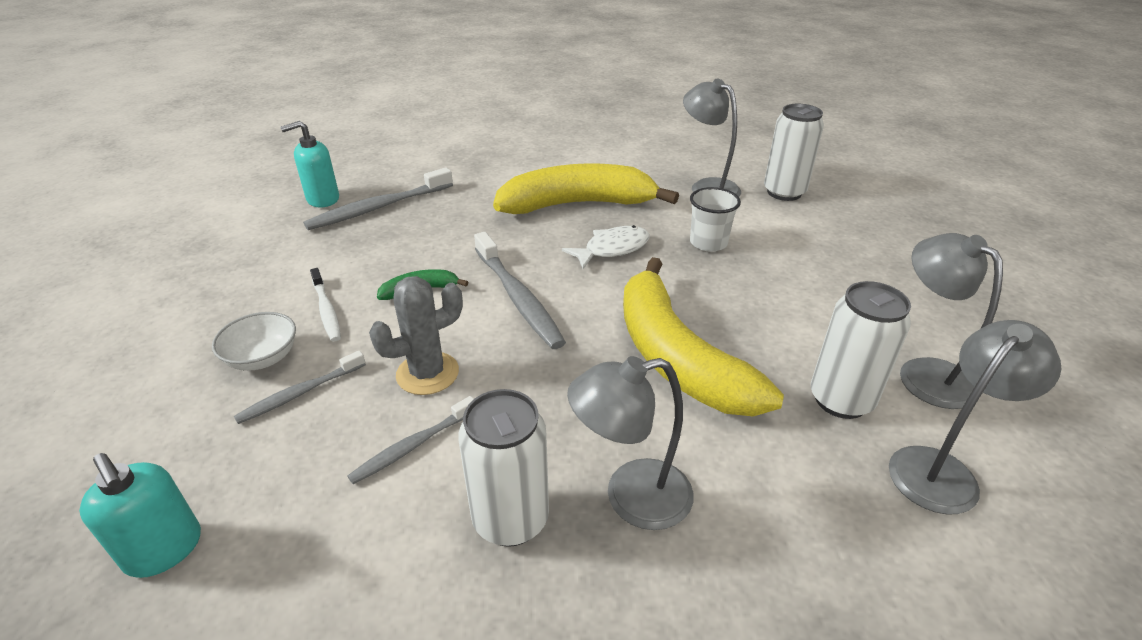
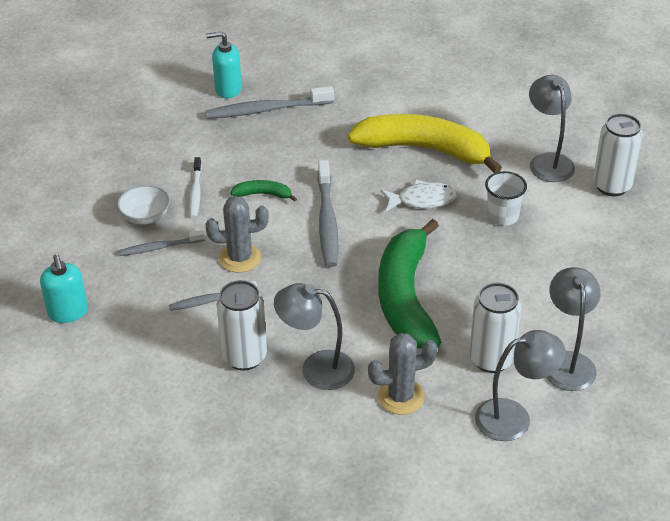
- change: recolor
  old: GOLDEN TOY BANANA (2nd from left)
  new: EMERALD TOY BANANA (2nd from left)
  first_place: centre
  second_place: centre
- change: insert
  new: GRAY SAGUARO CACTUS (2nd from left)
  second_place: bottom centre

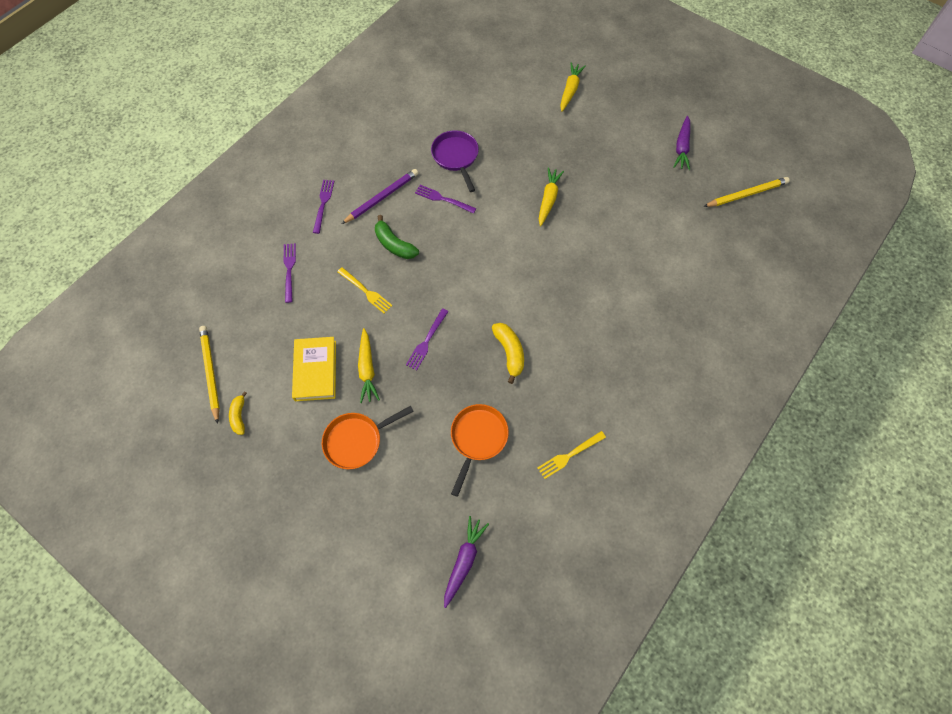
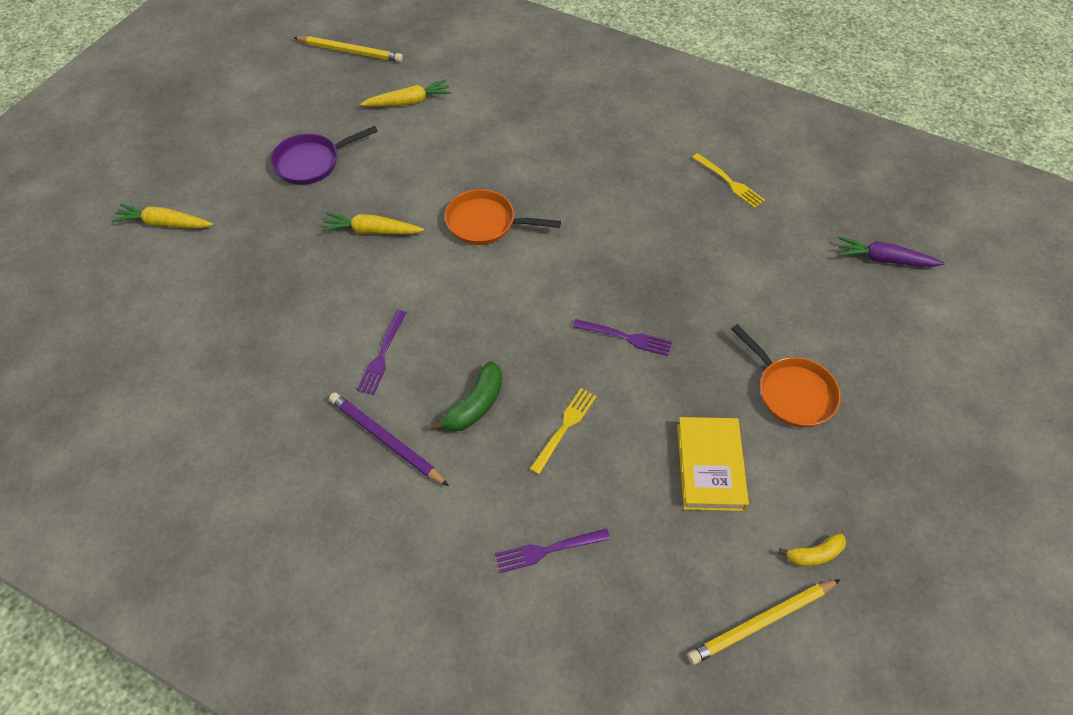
- change: delete
  old: ROYAL PURPLE TOY CARROT (2nd from left)
  first_place: top right
- change: move
  old: ROYAL PURPLE PAN
  first_place: top centre
  second_place: top left
- change: rotate
  old: GOLDEN LEAD PENCIL (2nd from left in the first image)
  first_place: top right
  second_place: top left
  degrees: 135
- change: delete
  old: ROYAL PURPLE TABLE FORK (2nd from left)
  first_place: top centre
- change: delete
  old: GOLDEN TOY BANANA (2nd from left)
  first_place: centre
- change: move
  old: GOLDEN TOY CARROT (1st from left in the first image)
  new: GOLDEN TOY CARROT (3rd from left)
  first_place: centre
  second_place: top centre
- change: rotate
  old: GOLDEN BOOK
  first_place: middle left
  second_place: centre
  degrees: -75
- change: move
  old: BRIGHT ORANGE PAN (2nd from left in the first image)
  new: BRIGHT ORANGE PAN (1st from left)
  first_place: centre
  second_place: top centre

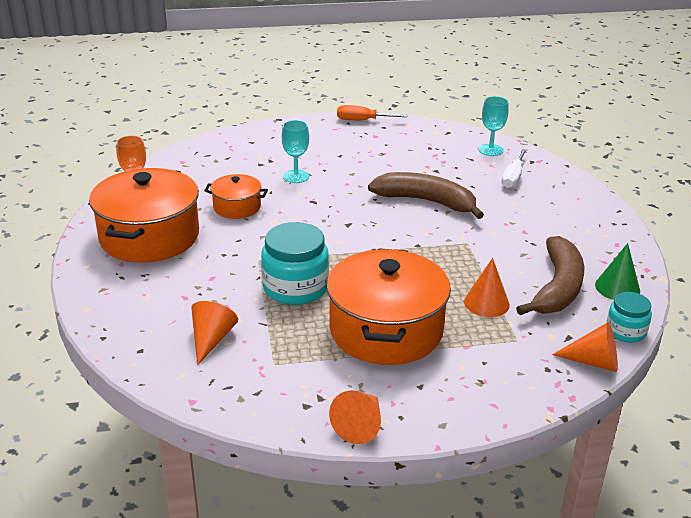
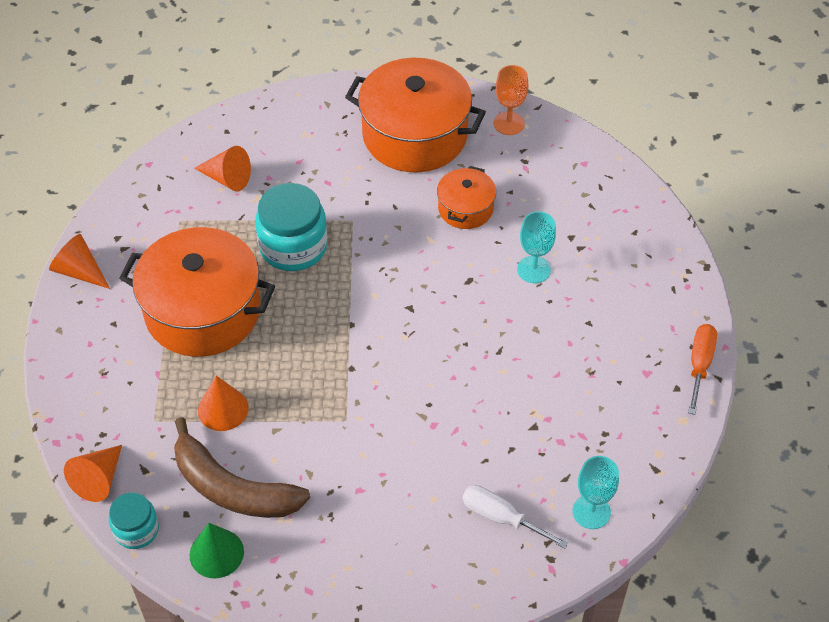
- change: delete
  old: BROWN TOY BANANA (1st from left)
  first_place: centre

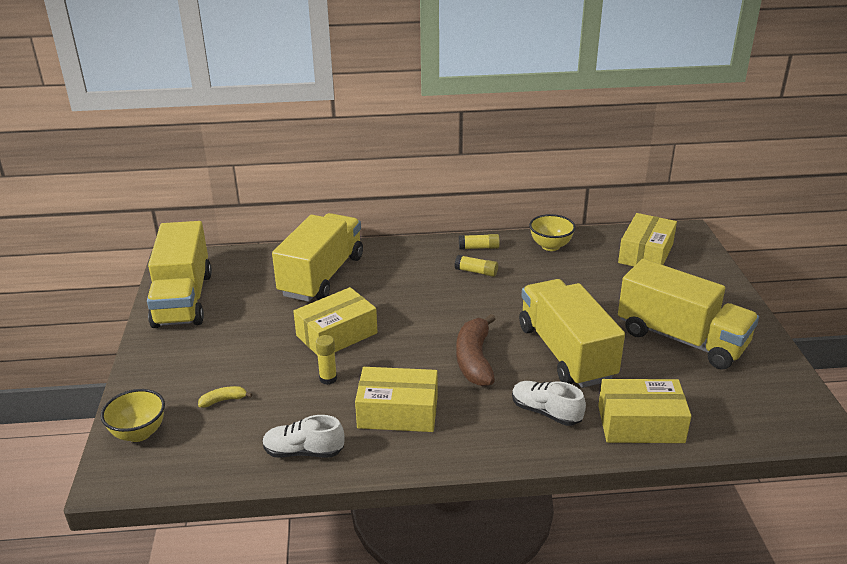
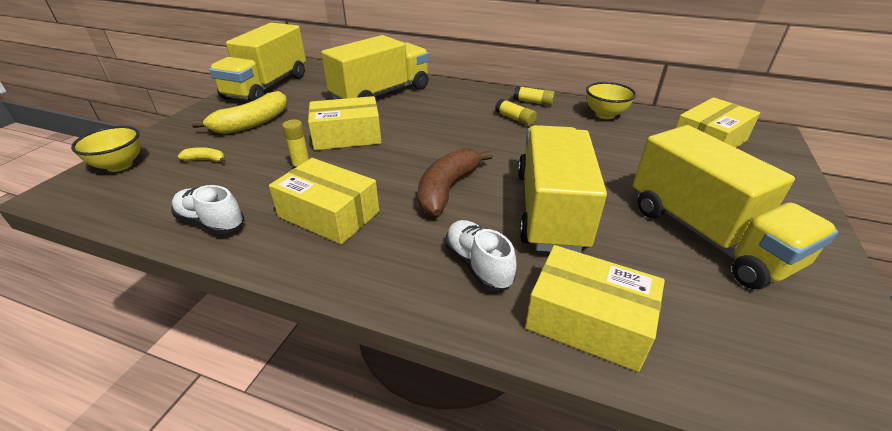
- change: insert
  new: GOLDEN TOY BANANA (2nd from left)
  second_place: top left

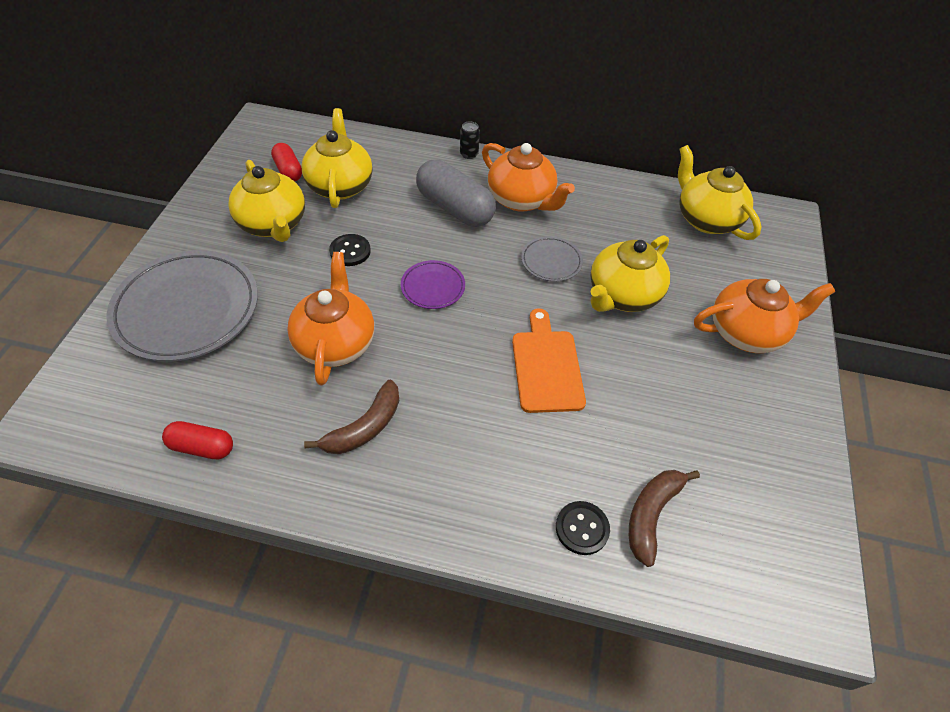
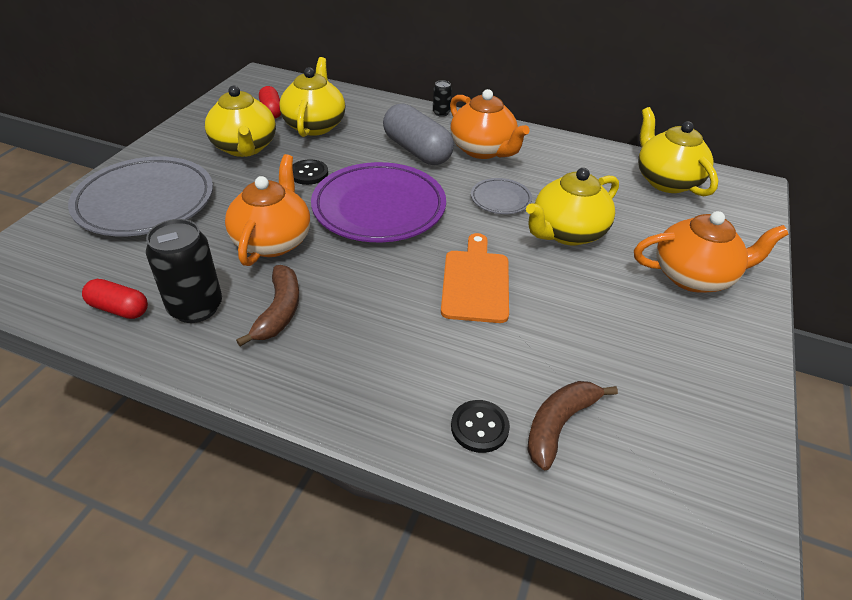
- change: resize
  old: ROYAL PURPLE FLAT DISH
  first_place: centre
  second_place: centre
  factor: 2.11
- change: rotate
  old: BROWN TOY BANANA (1st from left)
  first_place: centre
  second_place: middle left
  degrees: -45
- change: insert
  new: JET-BLACK SODA CAN (1st from left)
  second_place: middle left

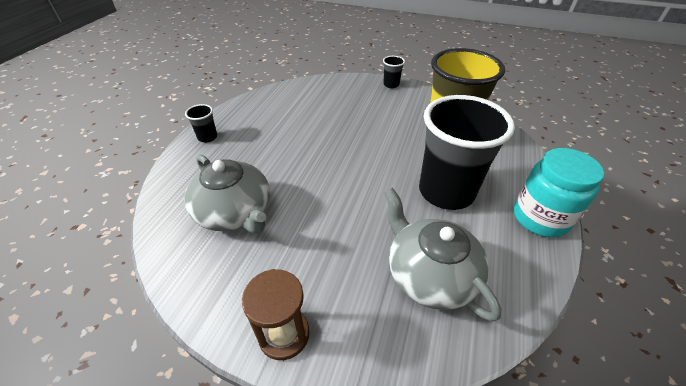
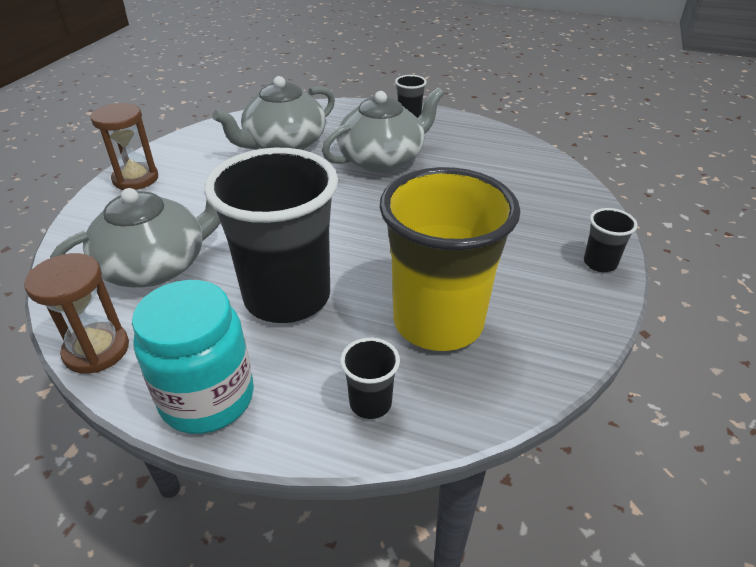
- change: insert
  new: GRAY CHINA TEAPOT (3rd from left)
  second_place: top centre
- change: insert
  new: BROWN HOURGLASS (1st from left)
  second_place: middle left
- change: insert
  new: JET-BLACK CUP (2nd from left)
  second_place: bottom centre

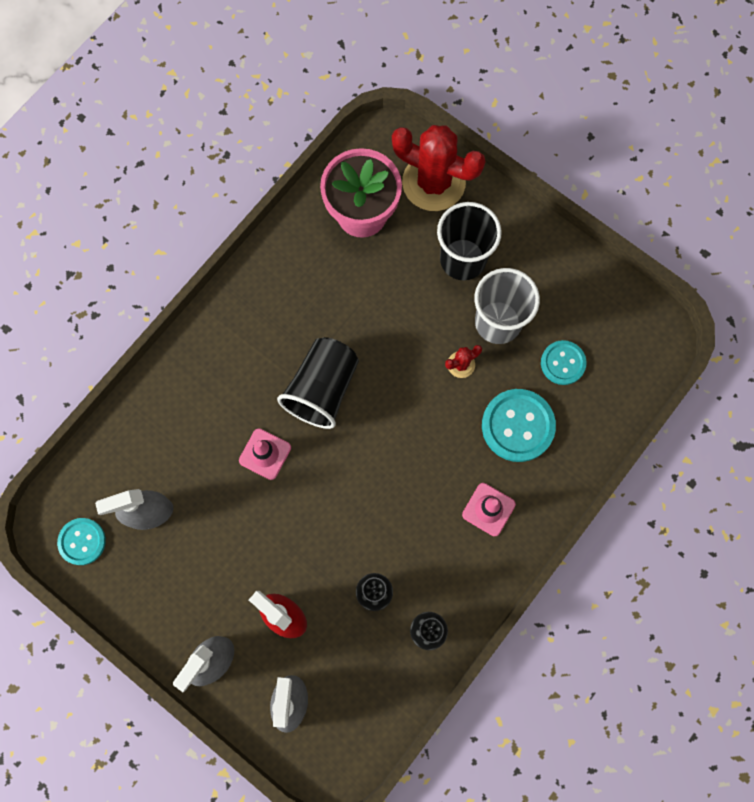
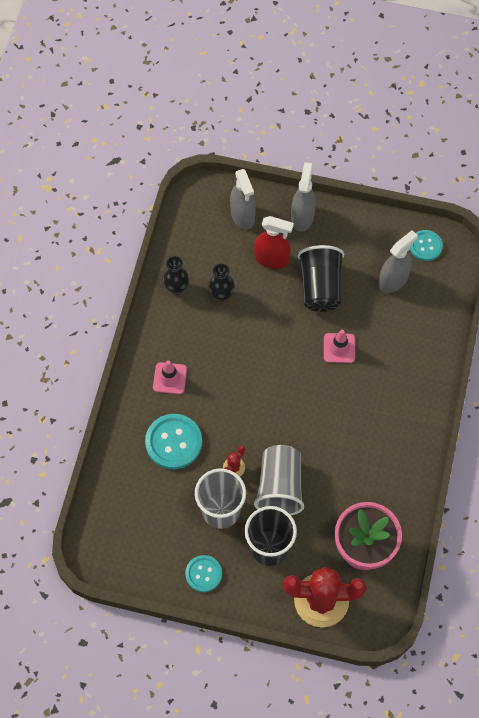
- change: move
  old: JET-BLACK CUP (1st from left in the first image)
  new: JET-BLACK CUP (2nd from left)
  first_place: centre
  second_place: middle right
- change: move
  old: AQUA SHIRT BUTTON (3rd from left in the first image)
  new: AQUA SHIRT BUTTON (2nd from left)
  first_place: middle right
  second_place: bottom centre
- change: insert
  new: GRAY CUP (2nd from left)
  second_place: bottom centre

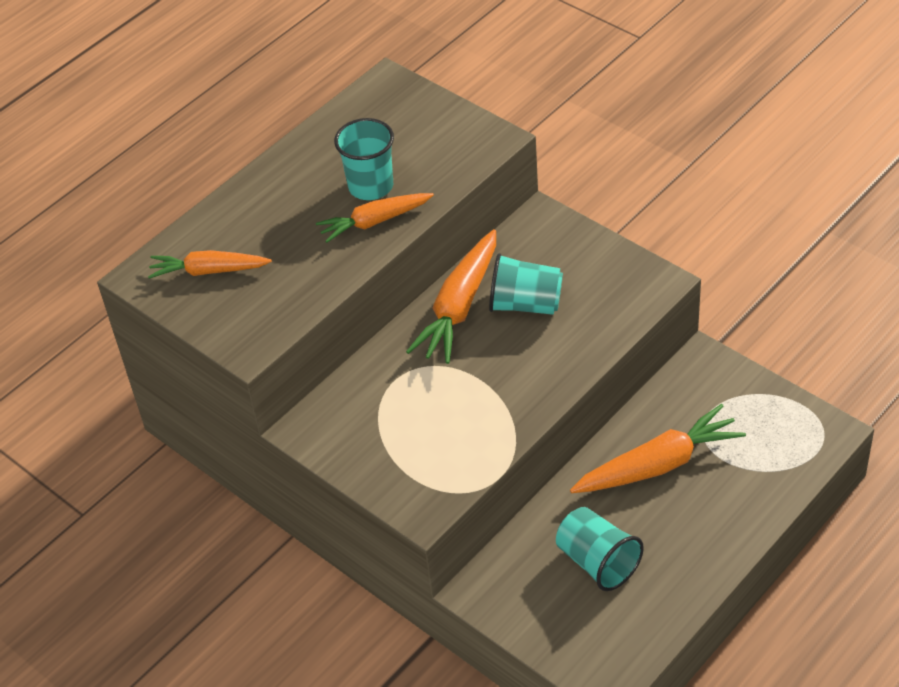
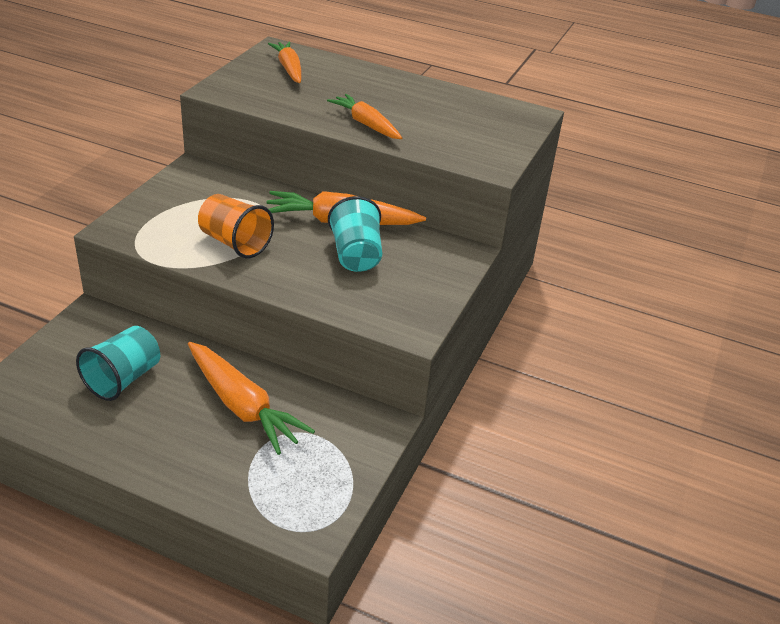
- change: delete
  old: AQUA CUP (1st from left)
  first_place: top centre
- change: insert
  new: BRIGHT ORANGE CUP
  second_place: middle left

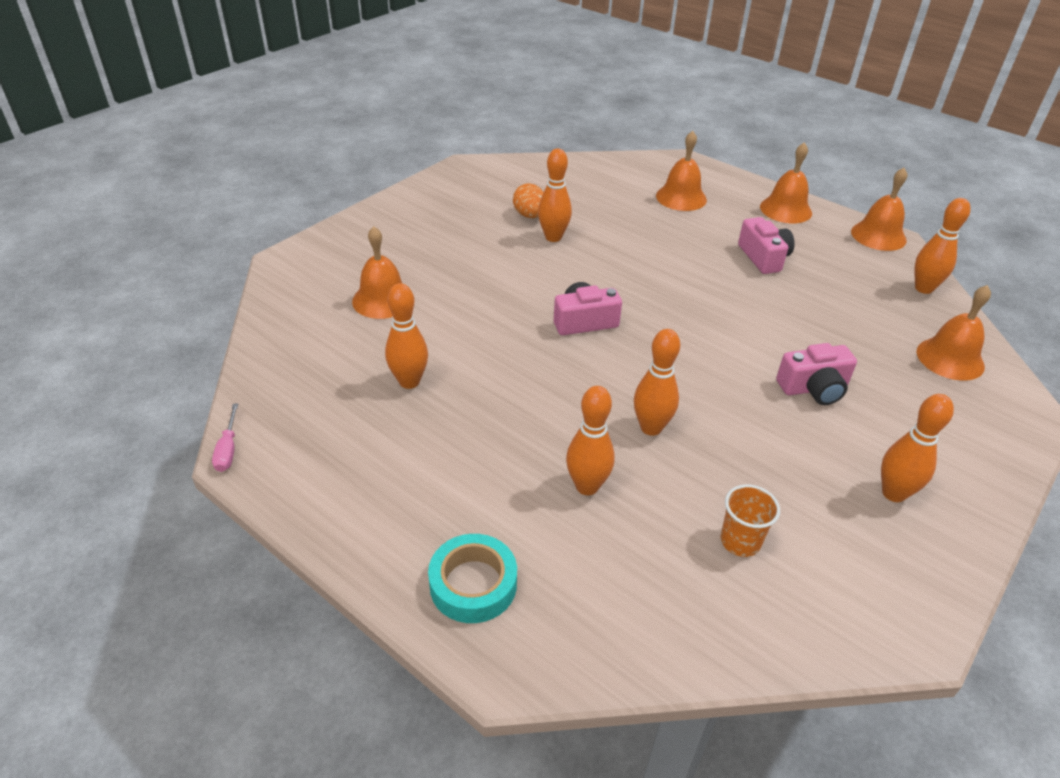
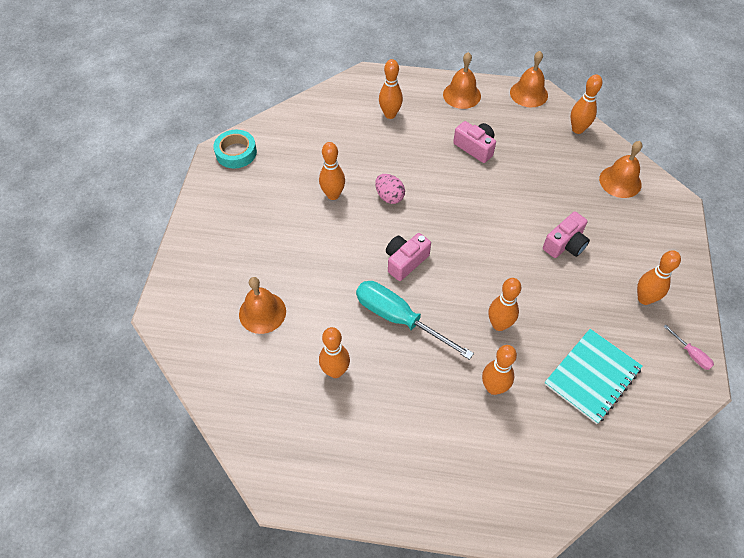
- change: replace
  old: BRIGHT ORANGE SCHOOL BELL (2nd from left)
  new: BRIGHT ORANGE TENPIN (3rd from left)
  first_place: top centre
  second_place: top centre
- change: delete
  old: BRIGHT ORANGE EGG
  first_place: top centre
- change: move
  old: PINK SCREWDRIVER
  first_place: middle left
  second_place: middle right
- change: replace
  old: BRIGHT ORANGE CUP
  new: AQUA NOTEBOOK
  first_place: bottom right
  second_place: bottom right
- change: move
  old: AQUA ROLL OF TAPE
  first_place: bottom centre
  second_place: top left
- change: insert
  new: PINK EGG
  second_place: centre
- change: insert
  new: AQUA SCREWDRIVER
  second_place: centre

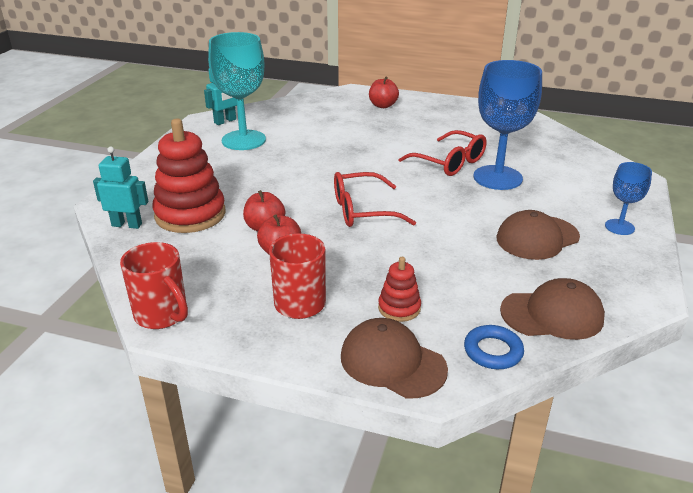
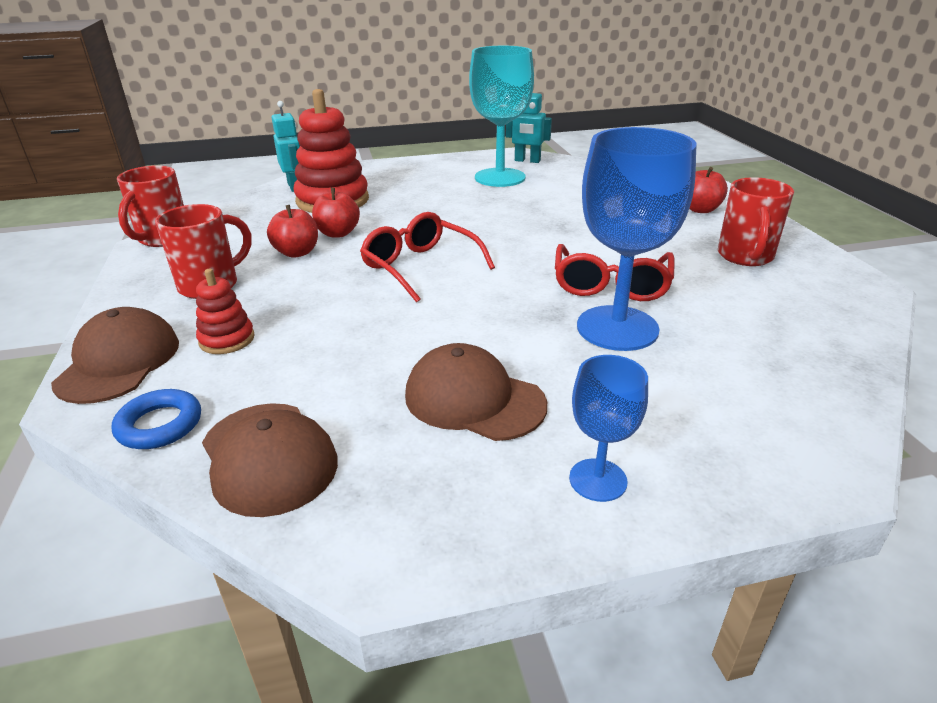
- change: insert
  new: SCARLET MUG (3rd from left)
  second_place: top right

